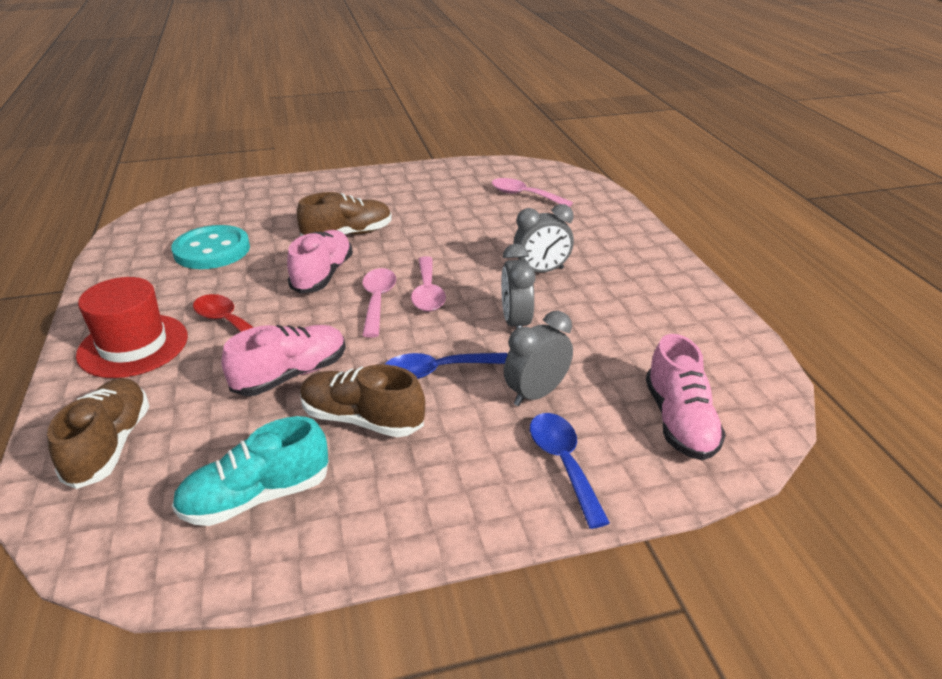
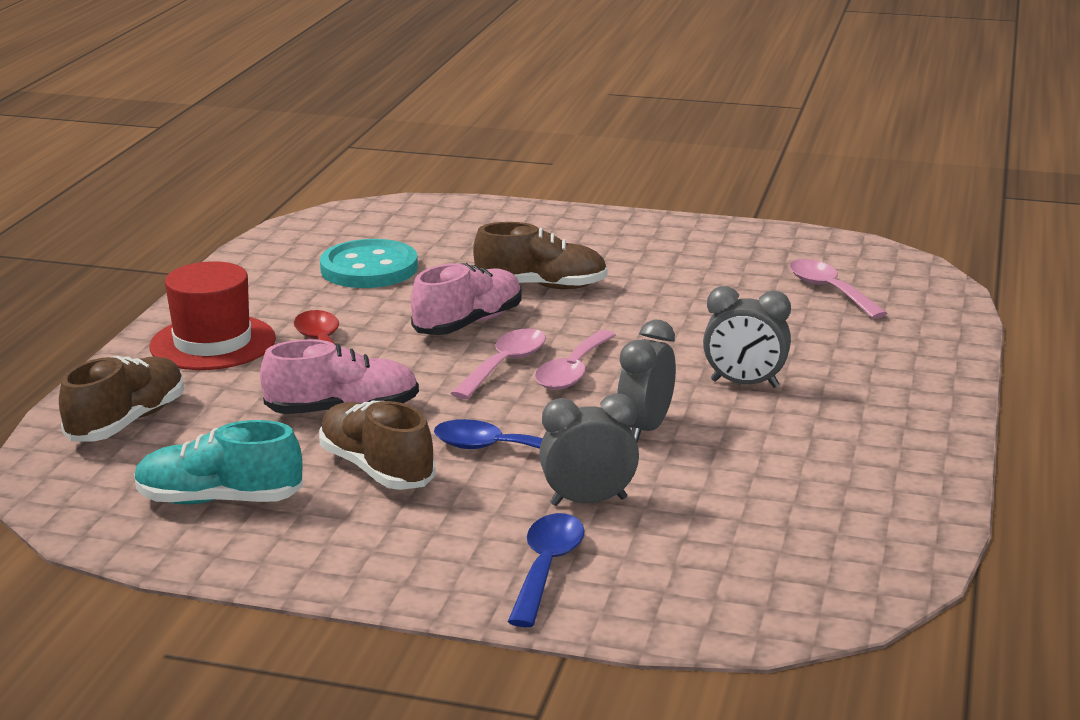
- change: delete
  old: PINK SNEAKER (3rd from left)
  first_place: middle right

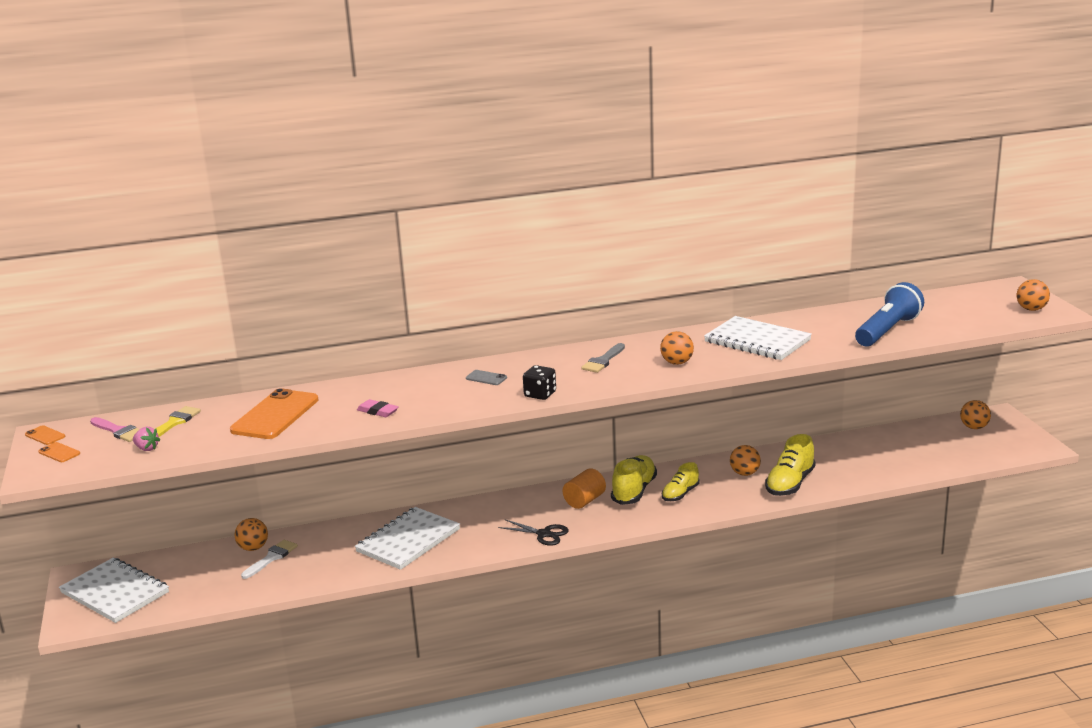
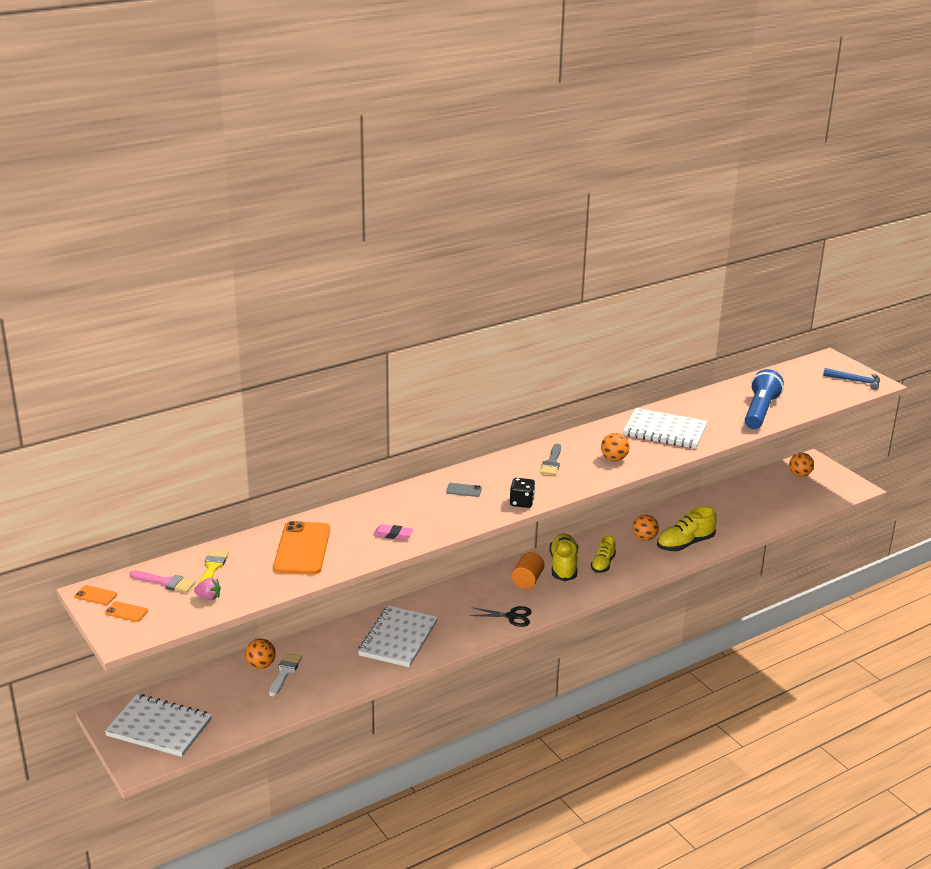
- change: replace
  old: BRIGHT ORANGE PLAY BALL (5th from left)
  new: ROYAL BLUE CARPENTER'S HAMMER
  first_place: middle right
  second_place: middle right
- change: rotate
  old: GOLDEN SNEAKER (3rd from left)
  first_place: middle right
  second_place: middle right
  degrees: 45

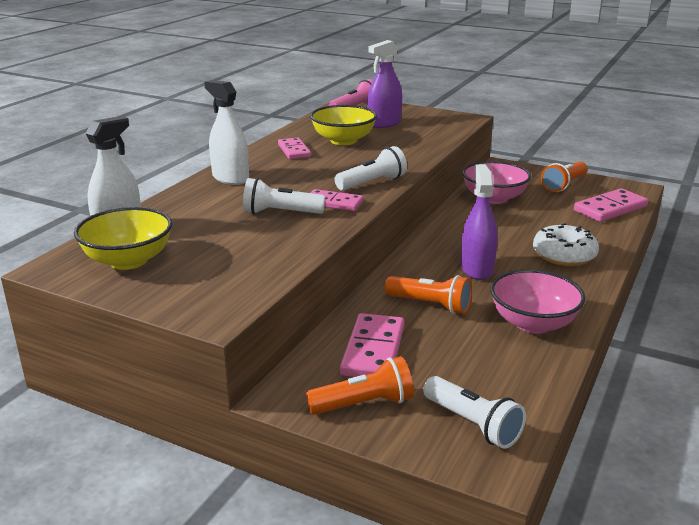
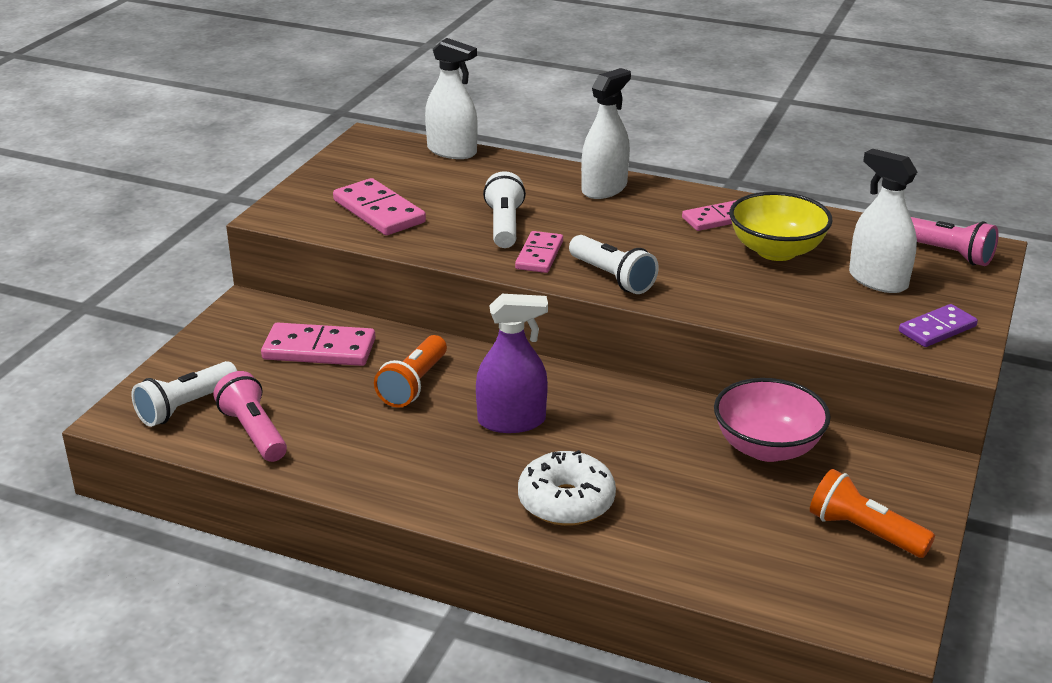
- change: recolor
  old: ROYAL PURPLE SPRAYER (1st from left)
  new: PURE WHITE SPRAYER (3rd from left)
  first_place: top centre
  second_place: top right
- change: move
  old: PINK DOMINO (4th from left in the first image)
  new: PINK DOMINO (2nd from left)
  first_place: middle right
  second_place: top centre
- change: delete
  old: GOLDEN BOWL (1st from left)
  first_place: middle left
- change: delete
  old: PINK BOWL (2nd from left)
  first_place: middle right
- change: delete
  old: BRIGHT ORANGE FLASHLIGHT (1st from left)
  first_place: bottom centre
- change: insert
  new: ROYAL PURPLE DOMINO
  second_place: middle right
- change: insert
  new: PINK FLASHLIGHT (1st from left)
  second_place: middle left

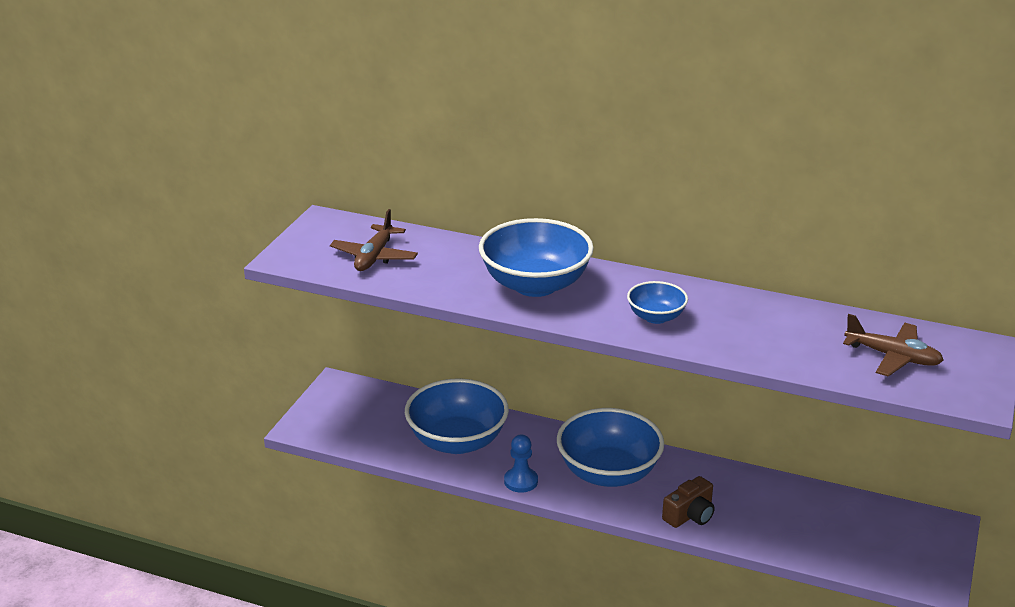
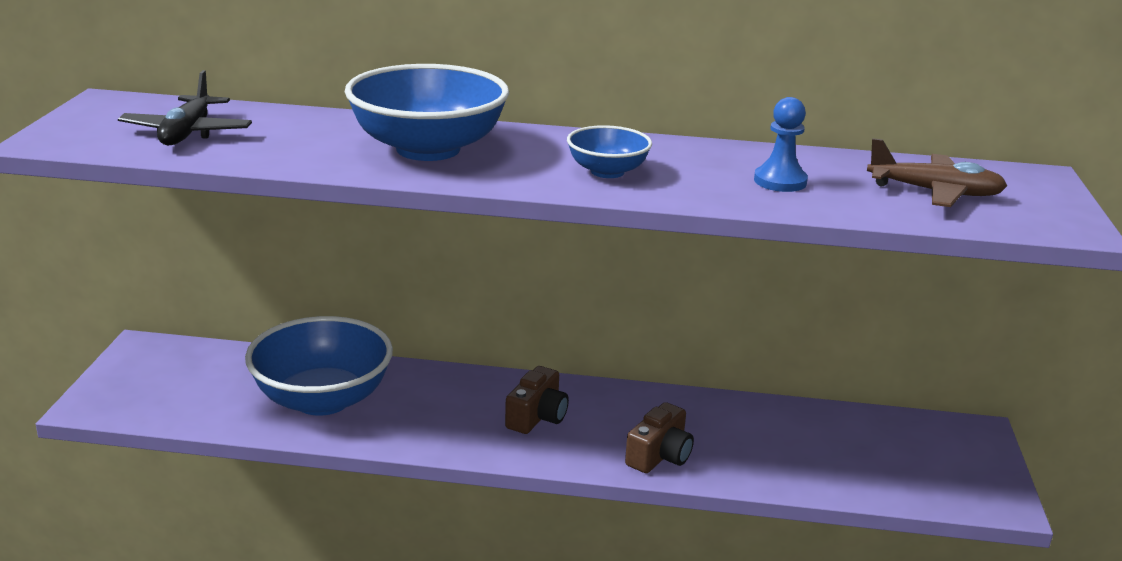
- change: recolor
  old: BROWN PLANE (1st from left)
  new: JET-BLACK PLANE
  first_place: centre
  second_place: top left
- change: replace
  old: ROYAL BLUE BOWL (3rd from left)
  new: BROWN PHOTO CAMERA (1st from left)
  first_place: bottom centre
  second_place: bottom centre
- change: move
  old: ROYAL BLUE GAME PAWN
  first_place: bottom centre
  second_place: top right

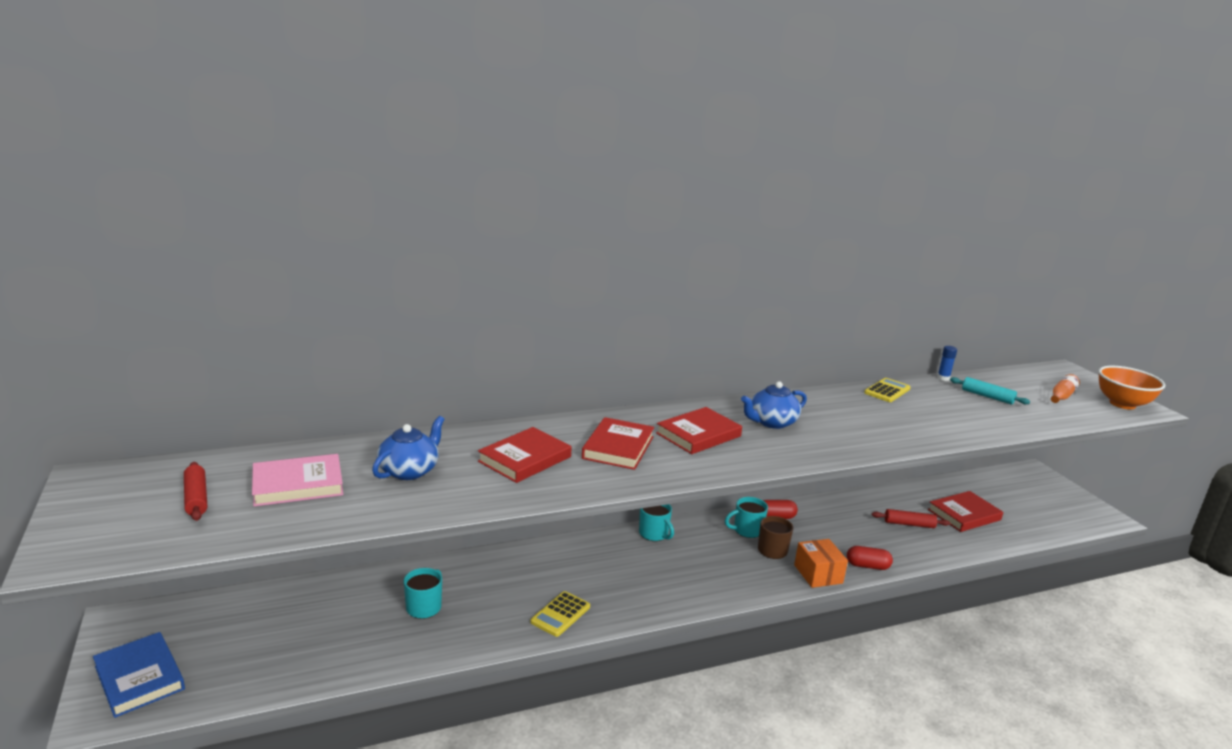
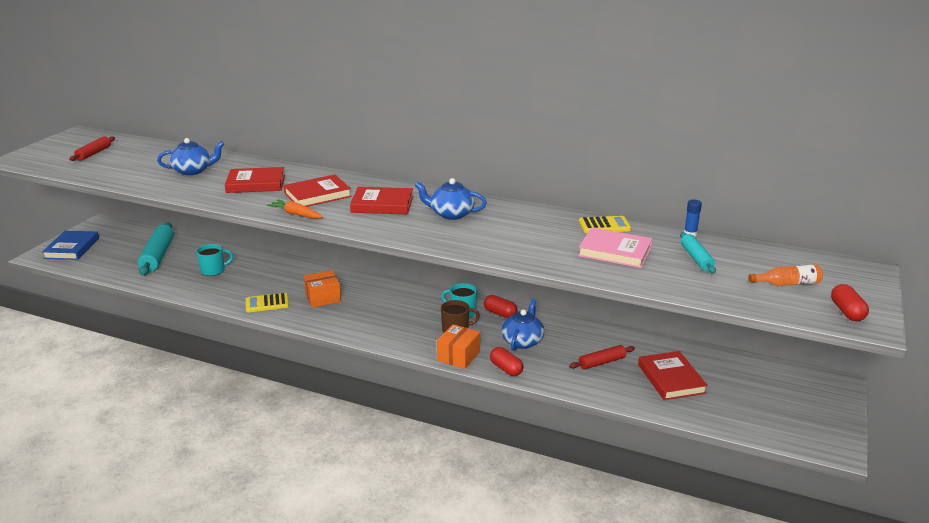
- change: replace
  old: BRIGHT ORANGE BOWL
  new: SCARLET PILL SHAPE (3rd from left)
  first_place: middle right
  second_place: middle right
- change: move
  old: PINK BOOK
  first_place: middle left
  second_place: centre
- change: rotate
  old: SCARLET BOOK (4th from left)
  first_place: bottom right
  second_place: bottom right
  degrees: 60
- change: delete
  old: AQUA MUG (2nd from left)
  first_place: bottom centre
- change: rotate
  old: SCARLET DOUGH ROLLER (2nd from left)
  first_place: bottom right
  second_place: bottom centre
  degrees: -75
- change: insert
  new: BRIGHT ORANGE TOY CARROT
  second_place: middle left
- change: insert
  new: AQUA DOUGH ROLLER (1st from left)
  second_place: middle left
- change: insert
  new: BRIGHT ORANGE BOX (1st from left)
  second_place: centre
- change: insert
  new: ROYAL BLUE CHINA TEAPOT (3rd from left)
  second_place: centre

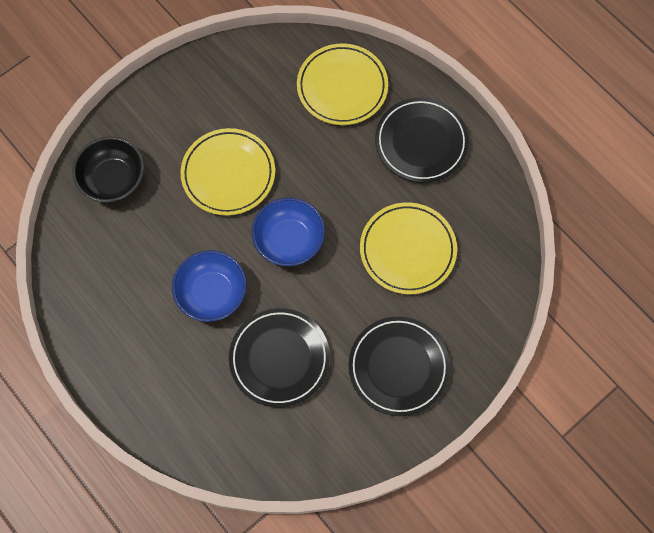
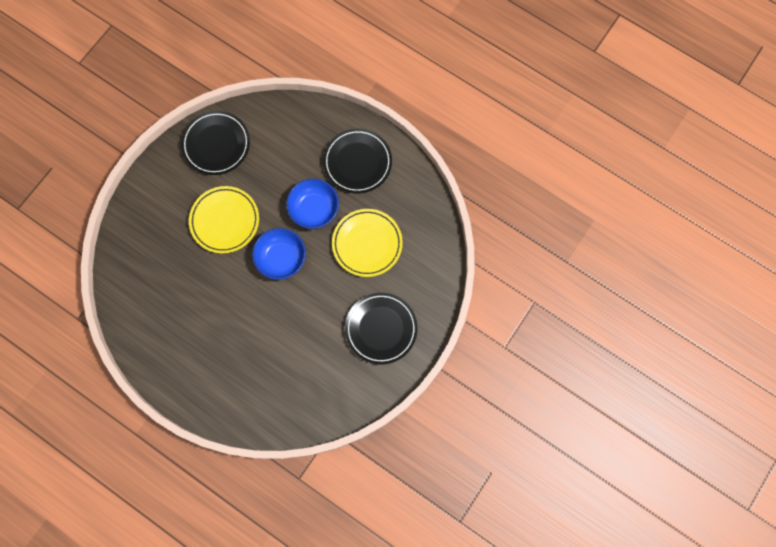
- change: delete
  old: GOLDEN FLAT DISH (2nd from left)
  first_place: top centre
- change: delete
  old: JET-BLACK BOWL
  first_place: top left
- change: move
  old: ROYAL BLUE BOWL (1st from left in the first image)
  new: ROYAL BLUE BOWL (2nd from left)
  first_place: middle left
  second_place: centre
- change: move
  old: JET-BLACK FLAT DISH (1st from left)
  first_place: bottom centre
  second_place: top left

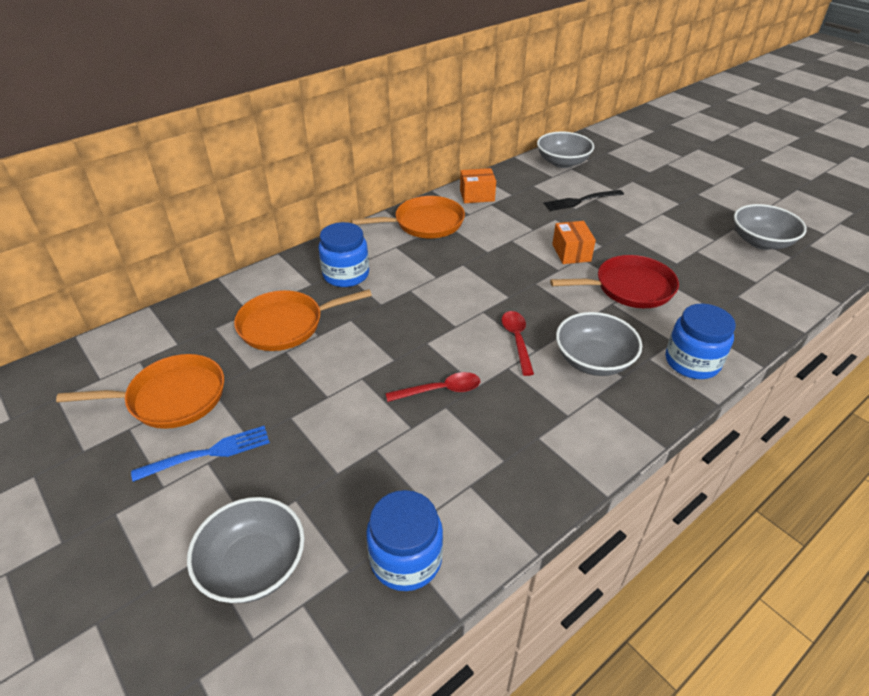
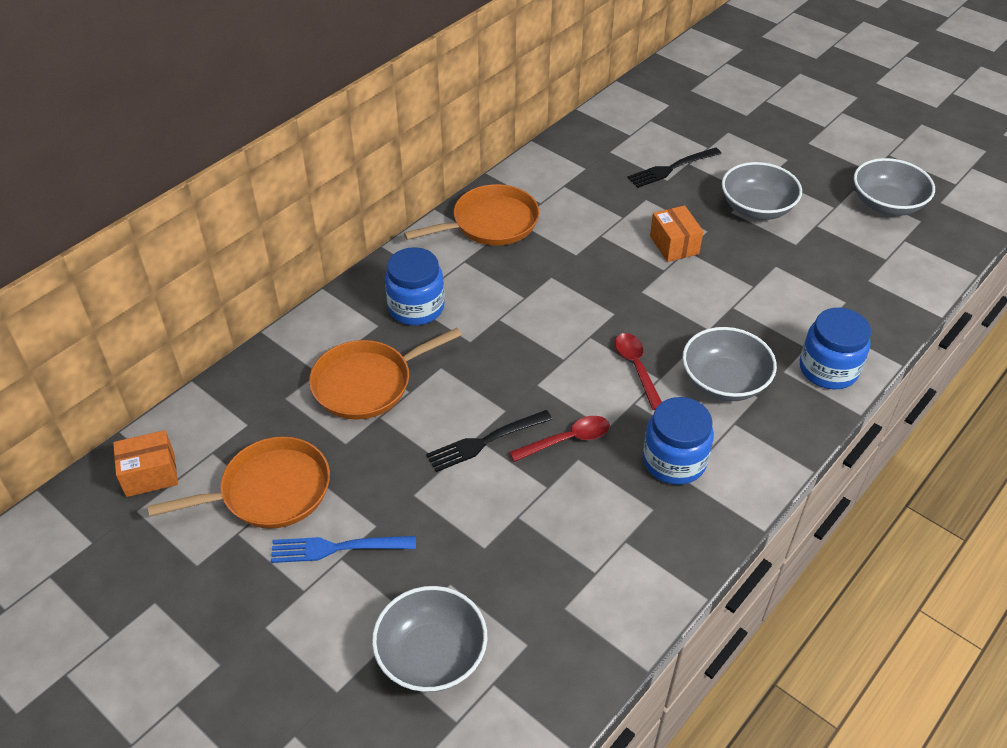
- change: move
  old: GRAY BOWL (2nd from left in the first image)
  new: GRAY BOWL (3rd from left)
  first_place: top centre
  second_place: top right
- change: move
  old: BRIGHT ORANGE BOX (1st from left)
  first_place: top centre
  second_place: middle left
- change: delete
  old: SCARLET PAN
  first_place: middle right
- change: rotate
  old: ROYAL BLUE TABLE FORK
  first_place: middle left
  second_place: bottom centre
  degrees: -150
- change: move
  old: ROYAL BLUE JAR (2nd from left)
  first_place: bottom centre
  second_place: middle right
- change: insert
  new: JET-BLACK TABLE FORK (1st from left)
  second_place: centre

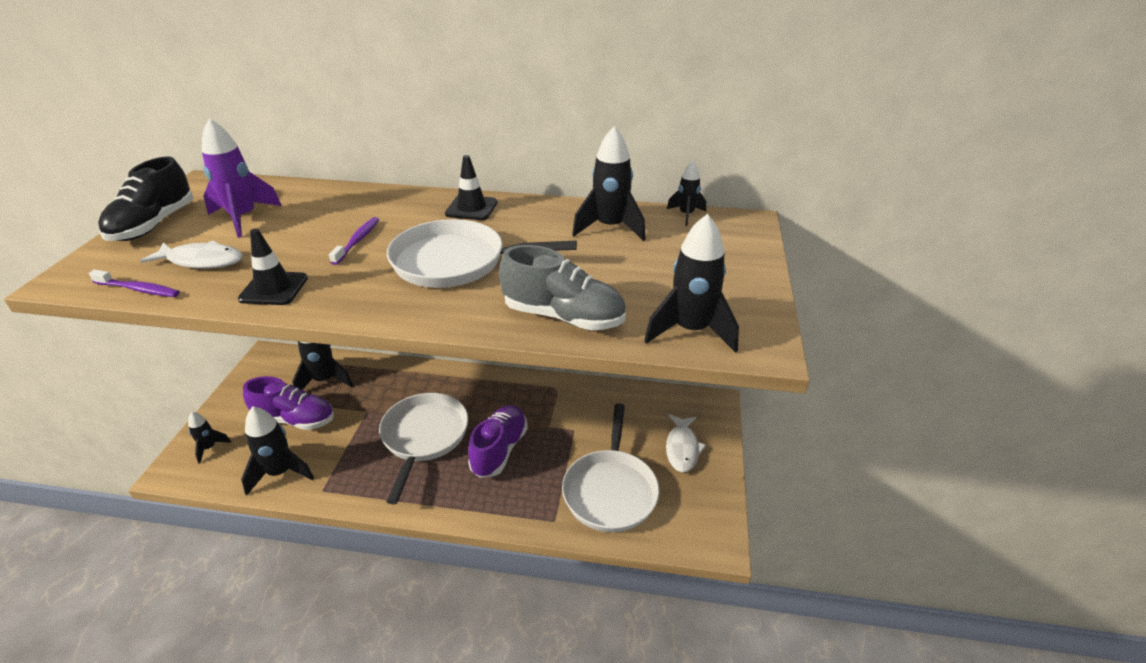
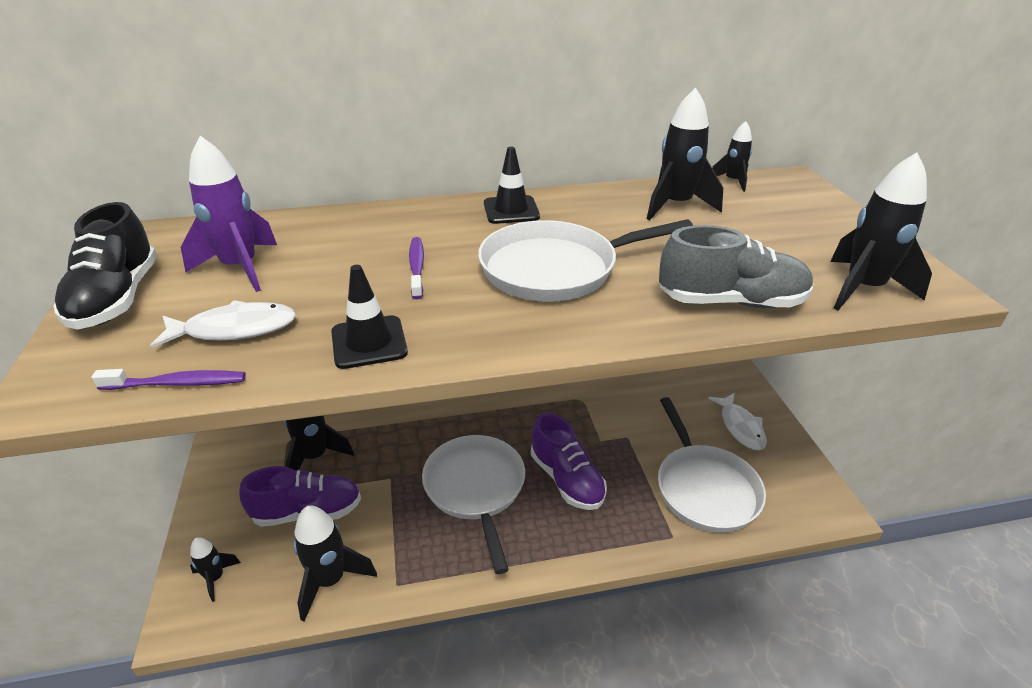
- change: rotate
  old: ROYAL PURPLE SNEAKER (2nd from left)
  first_place: centre
  second_place: bottom centre
  degrees: 150

